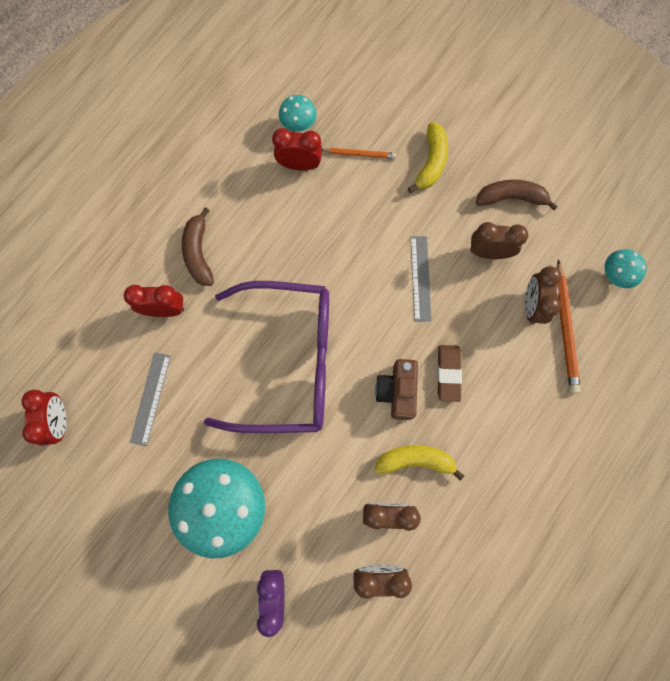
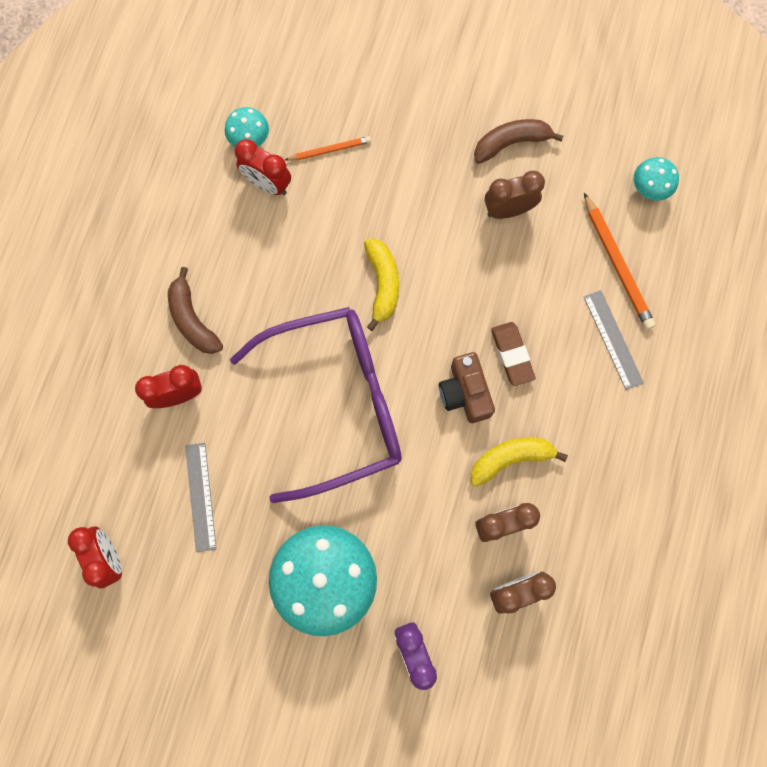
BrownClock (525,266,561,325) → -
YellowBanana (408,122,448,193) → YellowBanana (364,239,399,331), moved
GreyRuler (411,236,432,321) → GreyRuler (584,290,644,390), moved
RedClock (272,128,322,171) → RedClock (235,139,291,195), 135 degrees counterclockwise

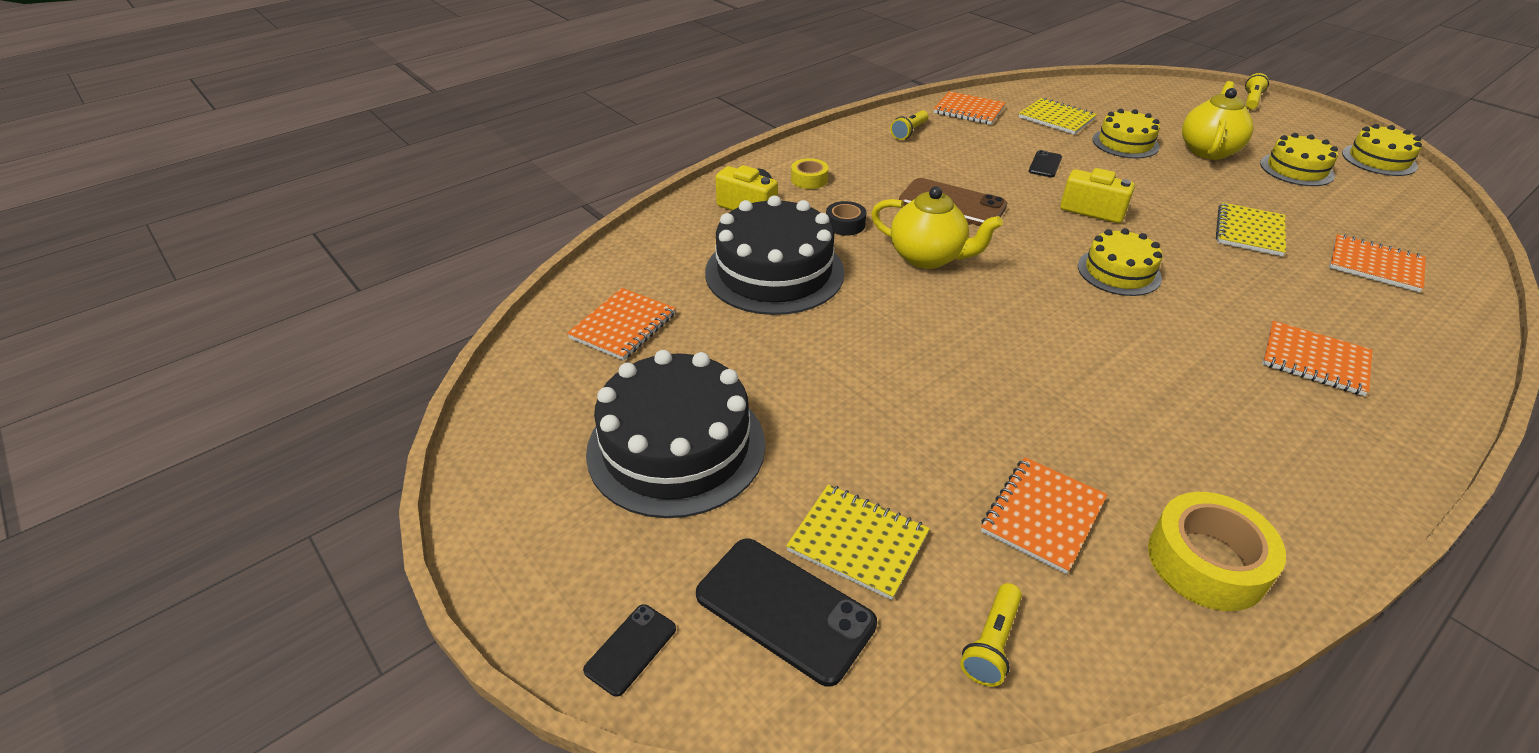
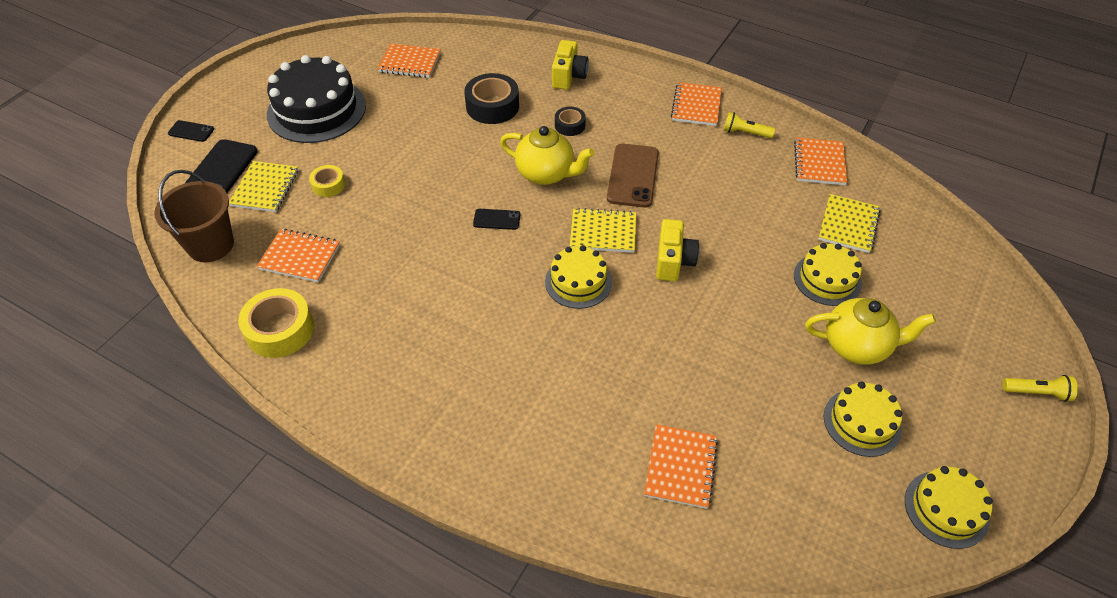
YellowTape (791,158,828,189) → YellowTape (309,165,345,197), moved
BlackPhone (1028,150,1062,177) → BlackPhone (473,209,520,230), moved
YellowNotebook (1216,202,1286,257) → YellowNotebook (570,208,636,253), moved
OrangeNotebook (1262,321,1372,396) → OrangeNotebook (671,82,722,126), moved
BlackCake (705,195,845,315) → BlackTape (464,73,519,124)
YellowFlashlight (960,583,1022,687) → BrownBucket (154,170,234,262)
YellowTeapot (871,186,1003,269) → YellowTeapot (500,126,594,185), 75 degrees counterclockwise

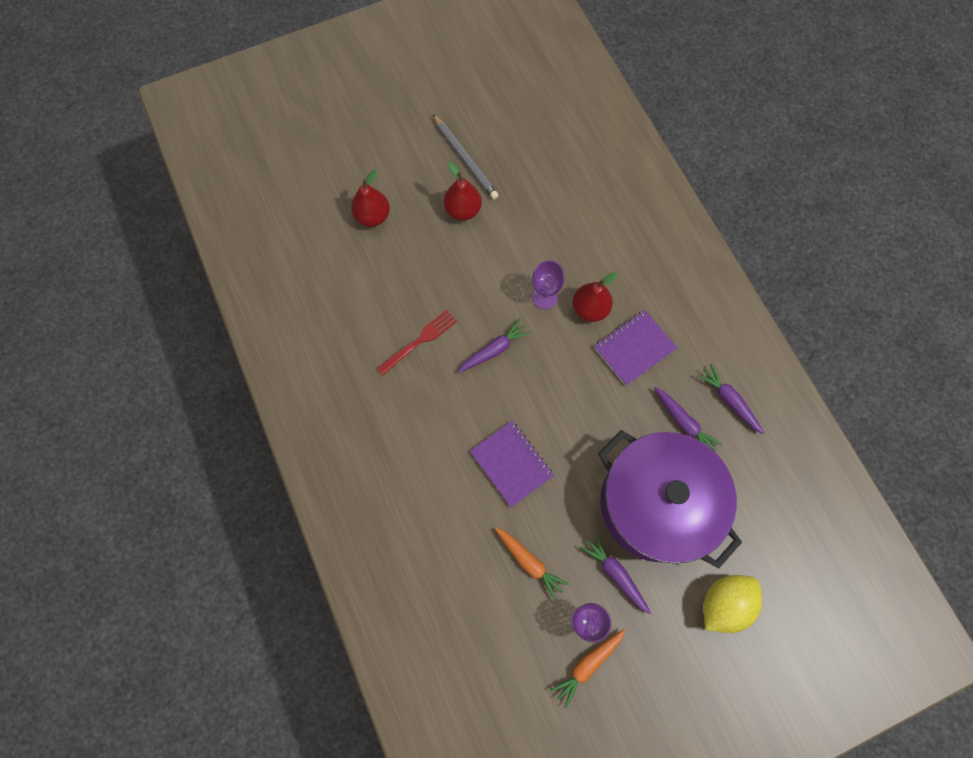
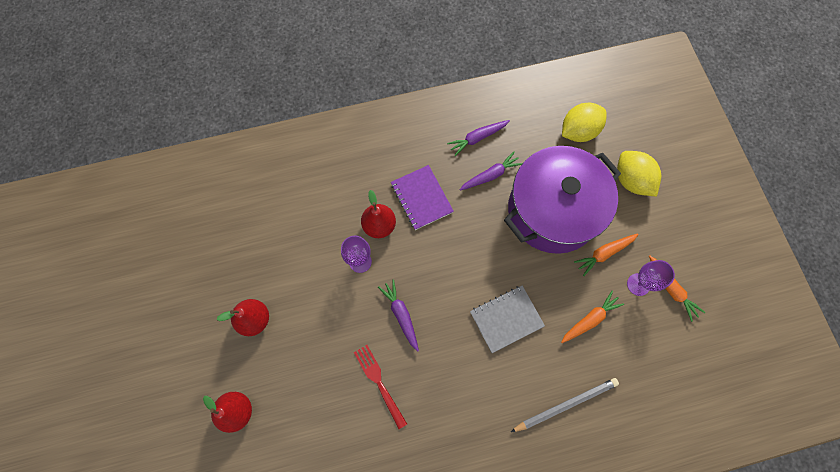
- → YellowLemon (562,103,606,142)
GreyPencil (433,114,499,199) → GreyPencil (511,378,619,432), moved
PurpleNotebook (470,421,554,507) → GreyNotebook (470,285,545,353)
PurpleCarrot (580,534,651,614) → OrangeCarrot (574,234,639,276)

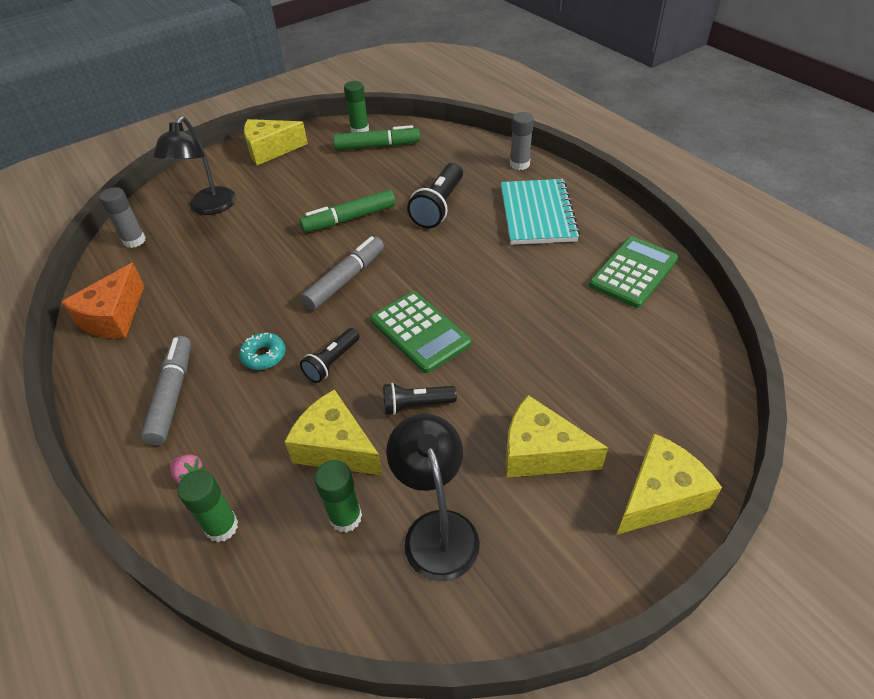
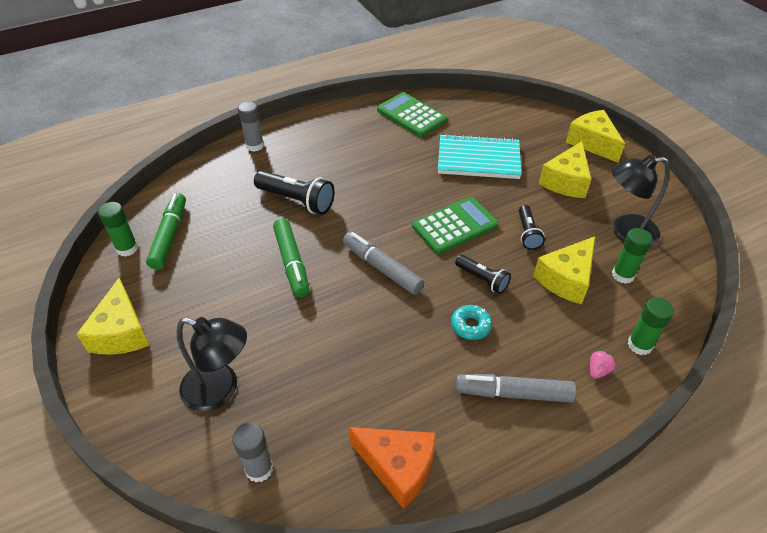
TurquoiseNotebook (501,179,580,245) → TurquoiseNotebook (438,134,522,179), moved

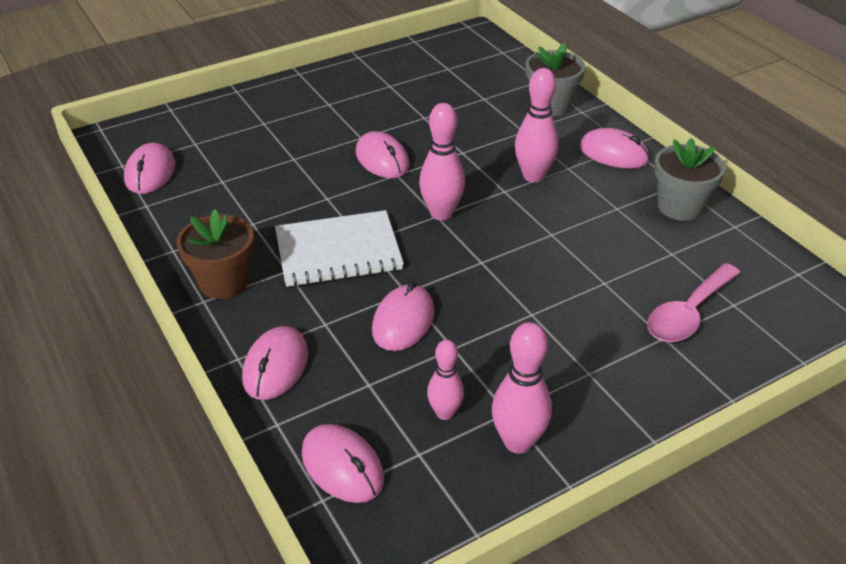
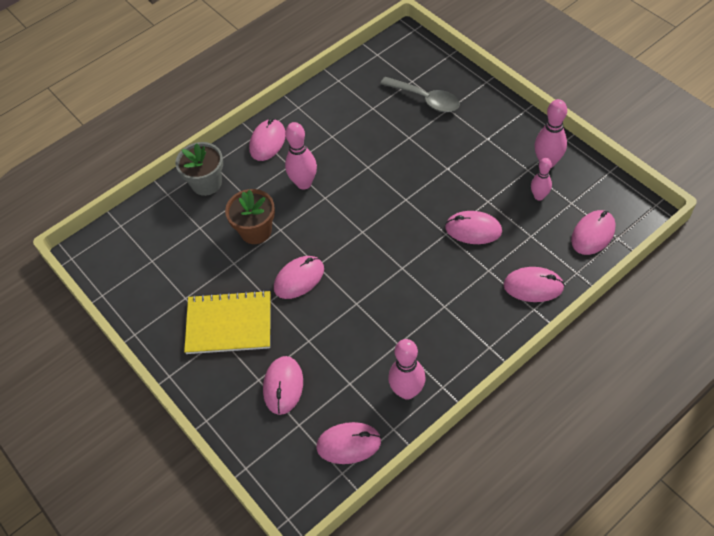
WhiteNotebook (275,210,404,287) → -
GreyFlowerPot (654,138,726,221) → -
- → YellowNotebook (184,290,271,354)
- → PinkMouse (263,356,303,415)
BrownFlowerPot (177,209,254,299) → BrownFlowerPot (225,189,275,244), moved
PinkBowlingPin (419,103,465,220) → PinkBowlingPin (388,339,426,400), moved
PinkSpoon (647,263,741,342) → GreySpoon (380,77,460,112)

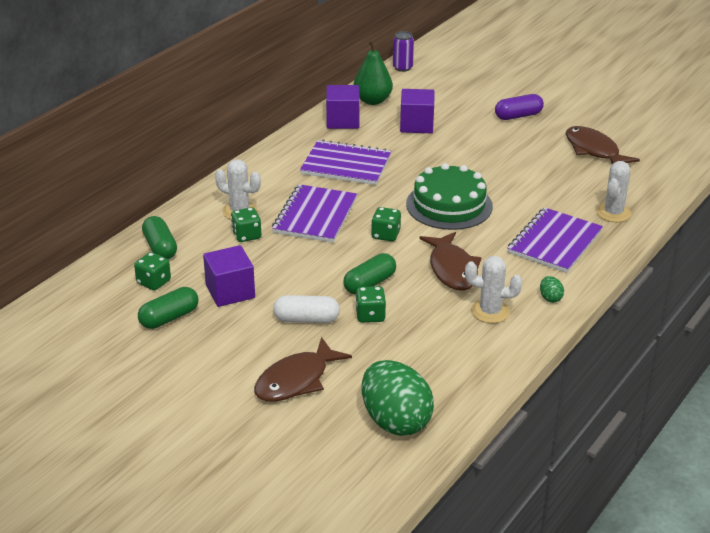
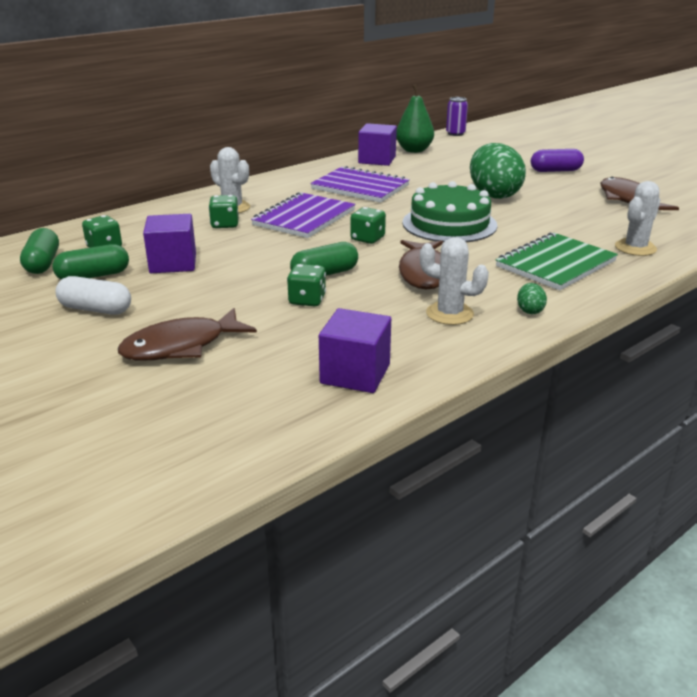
GreenCapsule (142,216,177,259) → GreenCapsule (20,228,59,274), moved
WhiteCapsule (273,295,340,323) → WhiteCapsule (55,276,131,315), moved
GreenEgg (362,360,434,436) → GreenEgg (470,143,526,199), moved
PurpleCube (400,89,434,133) → PurpleCube (319,308,391,393), moved
PurpleNotebook (508,207,603,273) → GreenNotebook (496,232,618,291)

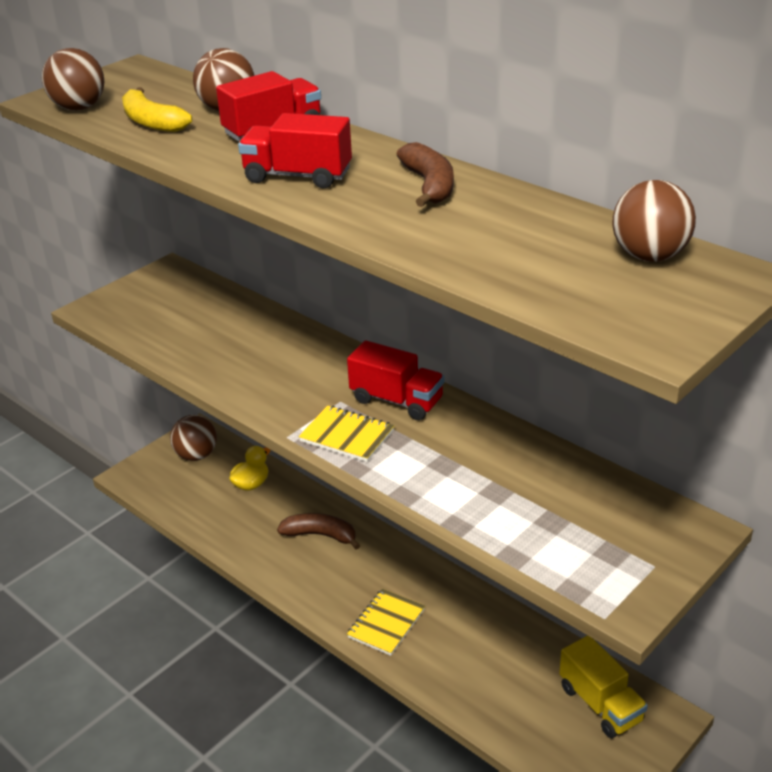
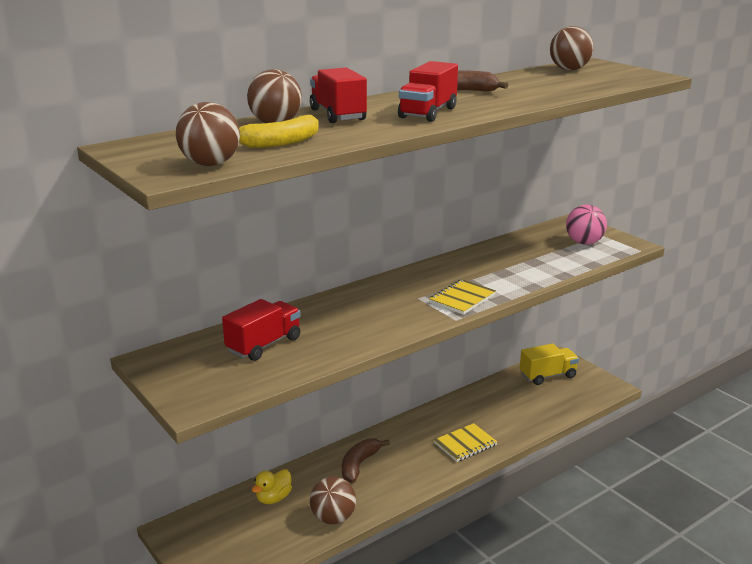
- → PinkBall (566,204,607,245)
BrownBall (170,415,217,461) → BrownBall (310,477,356,524), moved
RedTruck (347,340,444,420) → RedTruck (222,299,301,361), moved
YellowDuck (229,446,270,491) → YellowDuck (252,469,292,504), 105 degrees counterclockwise
YellowNotebook (347,589,425,656) → YellowNotebook (434,423,498,462), 75 degrees counterclockwise

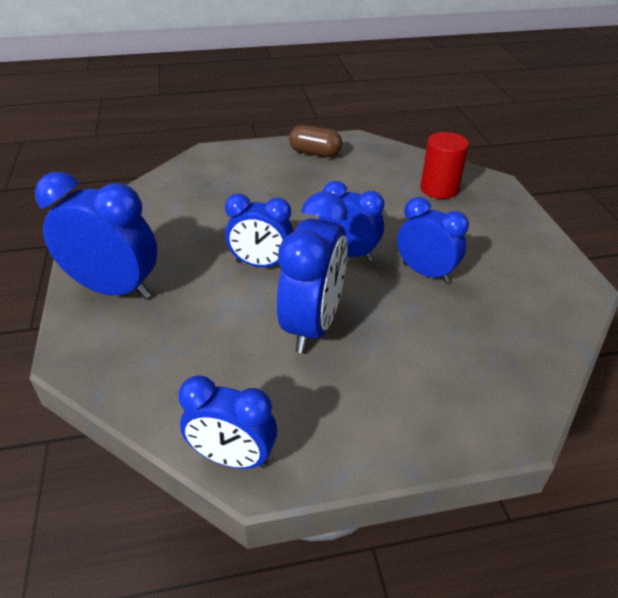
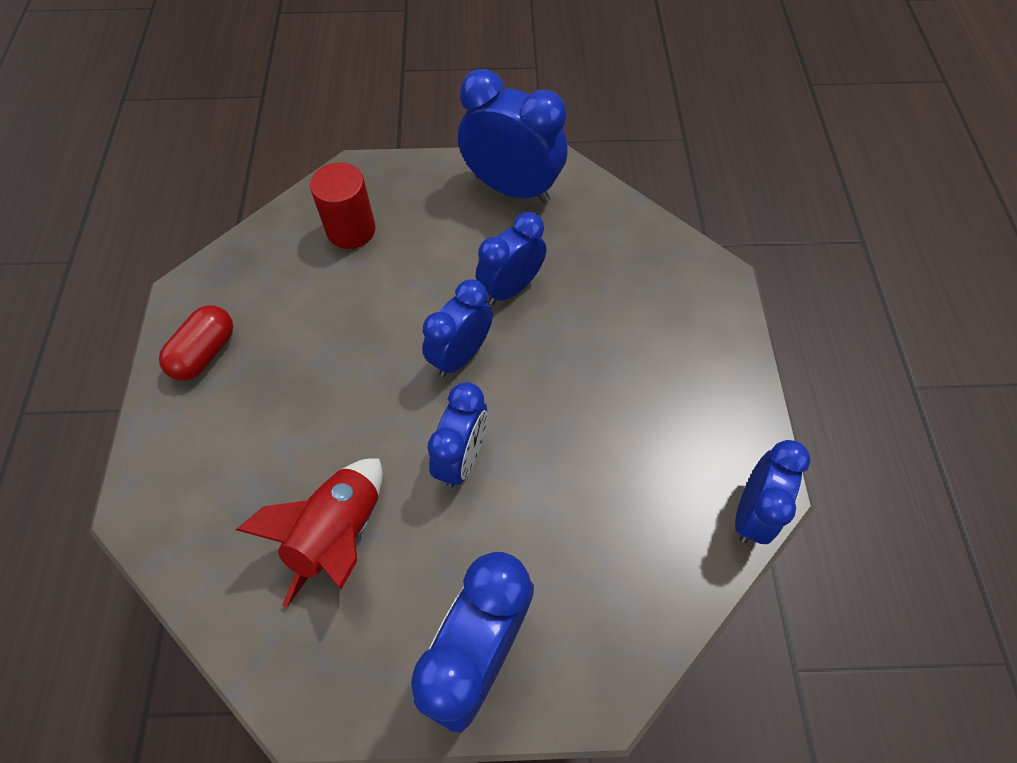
- → RedRocket (236,458,383,608)
BlueClock (277,192,348,353) → BlueClock (458,69,567,203), moved
BrownCapsule (289,125,342,157) → RedCapsule (159,305,233,381)

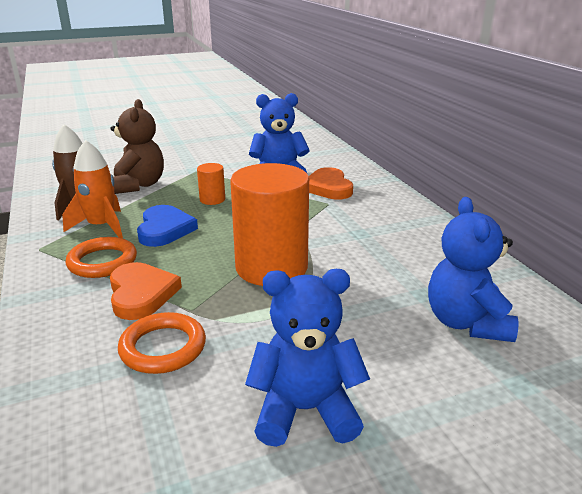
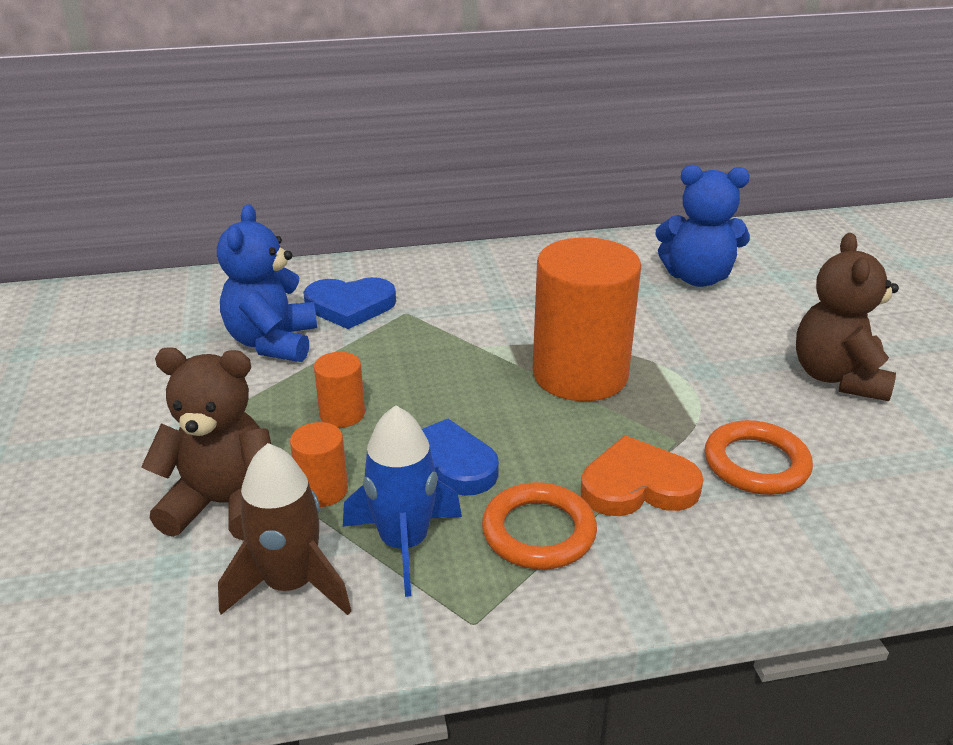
- → OrangeCylinder (290,422,348,507)
OrangeRocket (62,140,123,238) → BlueRocket (343,405,462,597)
BlueTeddyBear (245,269,370,447) → BrownTeddyBear (796,233,899,401)
OrangeHeart (309,167,353,199) → BlueHeart (303,277,396,329)

